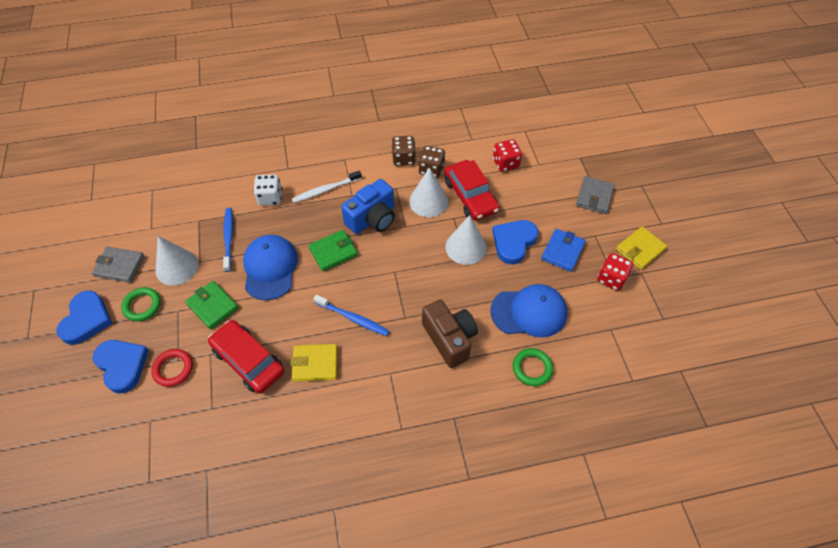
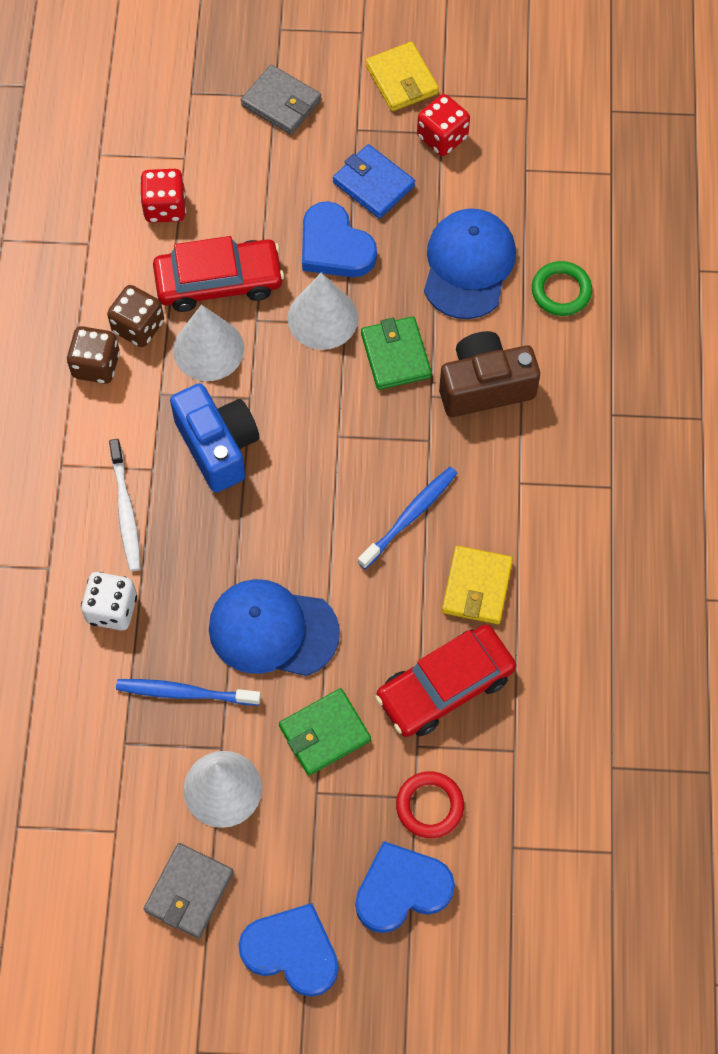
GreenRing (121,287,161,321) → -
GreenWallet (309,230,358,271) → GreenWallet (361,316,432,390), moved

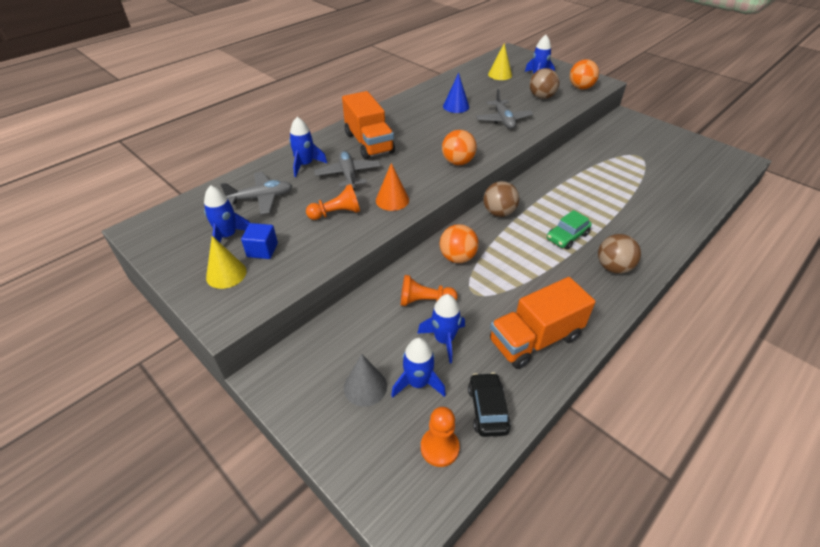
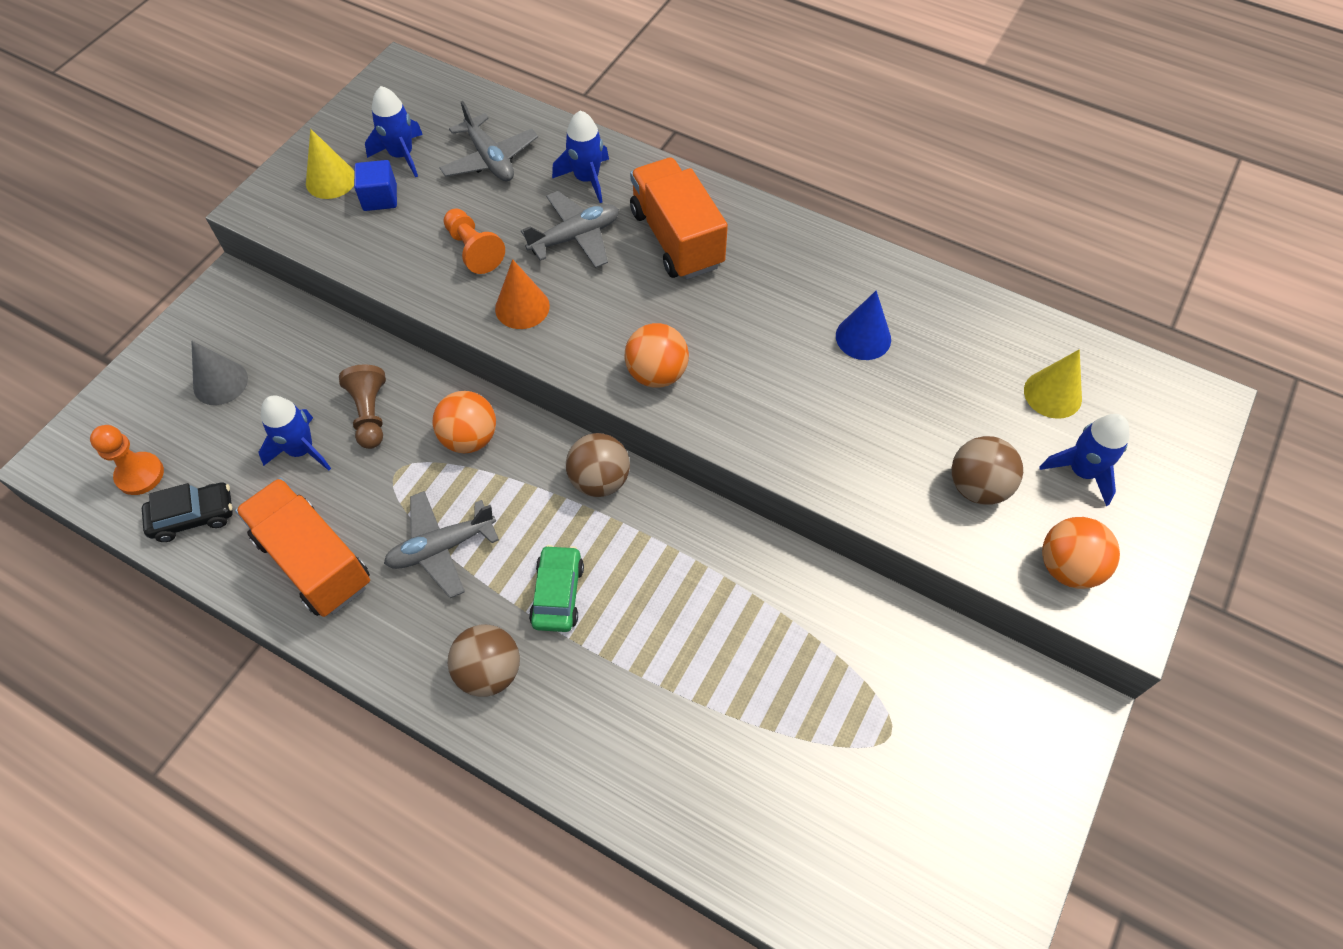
BlueRocket (391,338,446,398) → -
GreyPlane (476,89,534,129) → GreyPlane (384,491,499,598), moved
OrangePawn (401,275,458,306) → BrownPawn (339,365,386,449)
OrangeTruck (342,91,395,160) → OrangeTruck (630,157,728,280), 105 degrees clockwise
GreenCar (547,210,592,250) → GreenCar (529,545,584,632), 60 degrees clockwise

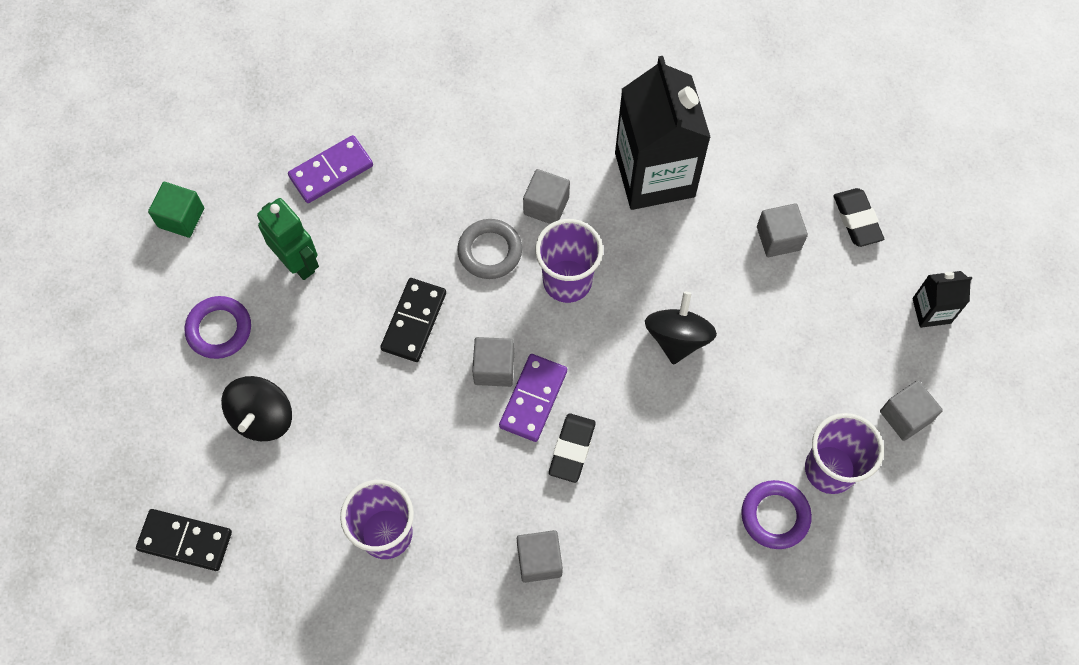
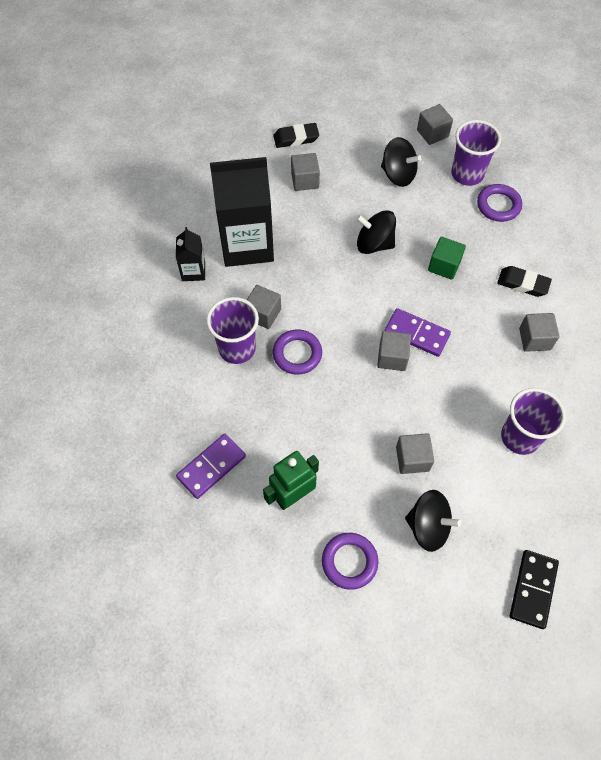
BlackDomino (380,278,446,362) → -
- → BlackSpinningTop (381,137,422,187)
- → GreyCube (396,433,434,474)
GreenCube (148,182,204,238) → GreenCube (428,237,466,280), moved
PurpleCup (535,219,603,303) → PurpleCup (206,297,259,364), moved
BlackEraser (549,413,596,483) → BlackEraser (497,266,552,297), moved
BlackCarton (912,271,972,328) → BlackCarton (176,227,205,281), moved
GreyRing (457,219,522,279) → PurpleRing (273,329,322,375)
PurpleDomino (288,135,373,203) → PurpleDomino (176,434,246,499), 75 degrees clockwise

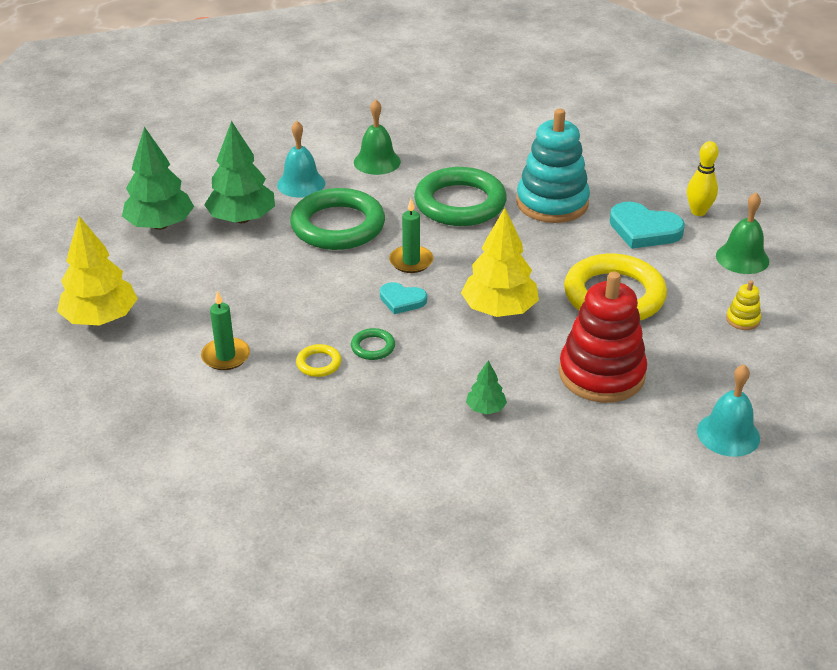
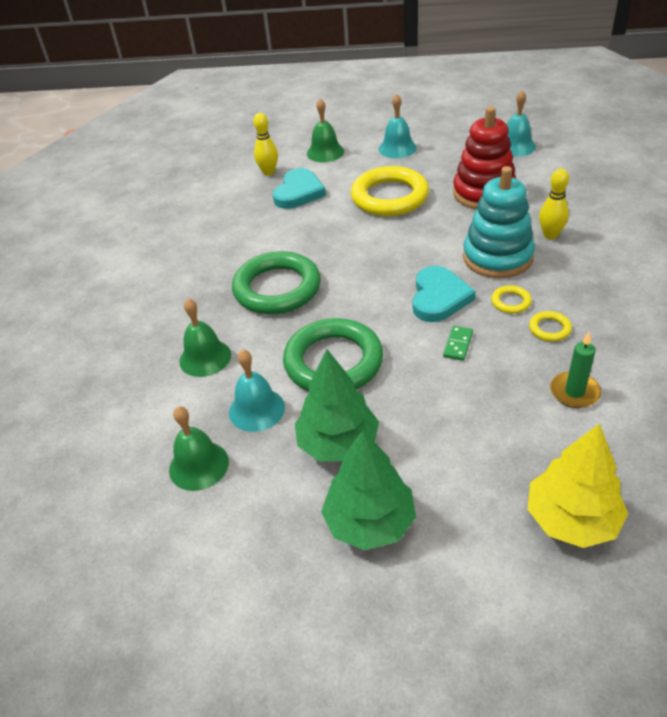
GreenCandle (389,199,433,273) → -
YellowTree (461,208,539,317) → -
- → GreenBell (169,406,229,491)
- → GreenDomino (443,326,473,361)
TurquoiseStackingToy (516,109,590,223) → TurquoiseStackingToy (463,166,535,278), moved
GreenTree (466,360,507,414) → YellowBowlingPin (539,169,569,239)
YellowStackingToy (726,280,761,330) → TurquoiseBell (379,94,417,158)
GreenRing (351,328,395,360) → YellowRing (491,285,532,314)
TurquoiseHeart (380,282,427,314) → TurquoiseHeart (413,266,476,322), x1.66

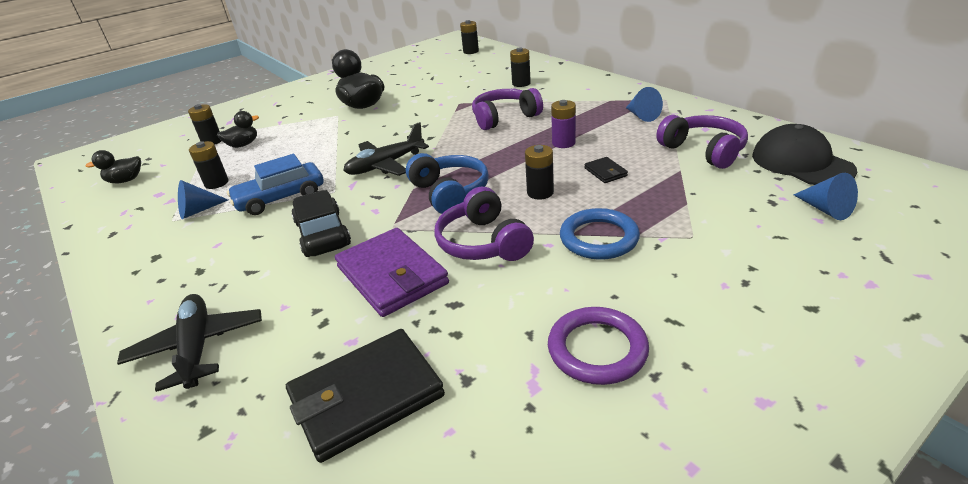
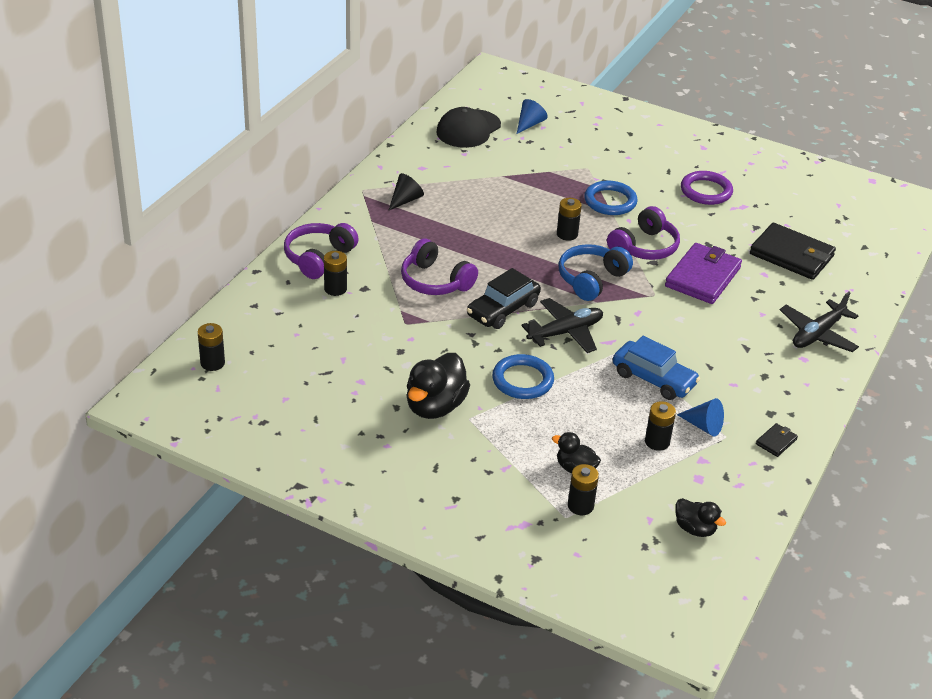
PurpleBattery (551,100,576,148) → -
- → BlueRing (492,354,554,399)
BlackCar (292,190,351,257) → BlackCar (467,268,541,329), moved
BlackWallet (584,157,628,183) → BlackWallet (756,423,798,457), moved
PurpleHeadphones (656,115,748,169) → PurpleHeadphones (284,223,359,279), moved
BlueCone (626,87,663,122) → BlackCone (388,173,424,211)
BlackPlane (343,122,429,176) → BlackPlane (521,298,603,353), 60 degrees counterclockwise

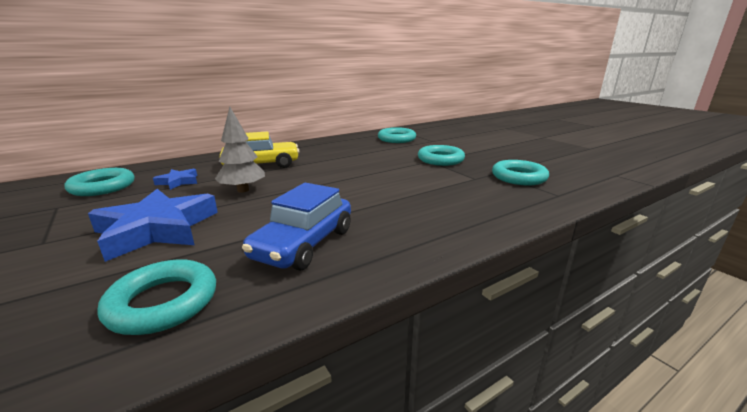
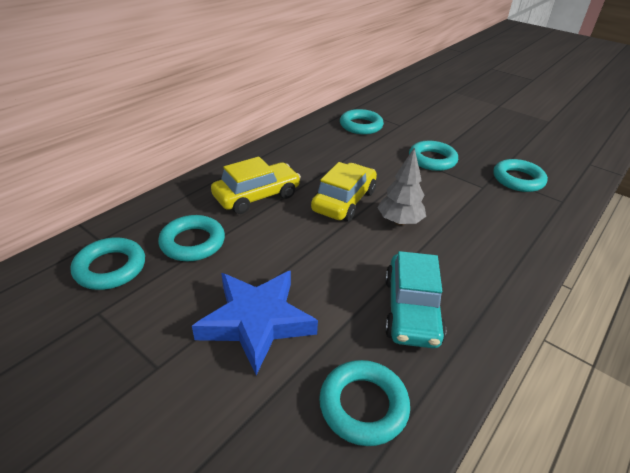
- → YellowCar (311,162,377,222)
GreyTree (215,107,265,193) → GreyTree (377,147,426,225), moved
BlueStar (153,169,197,190) → TurquoiseRing (158,215,225,261)
BlueCar (242,183,351,270) → TurquoiseCar (385,251,446,348)

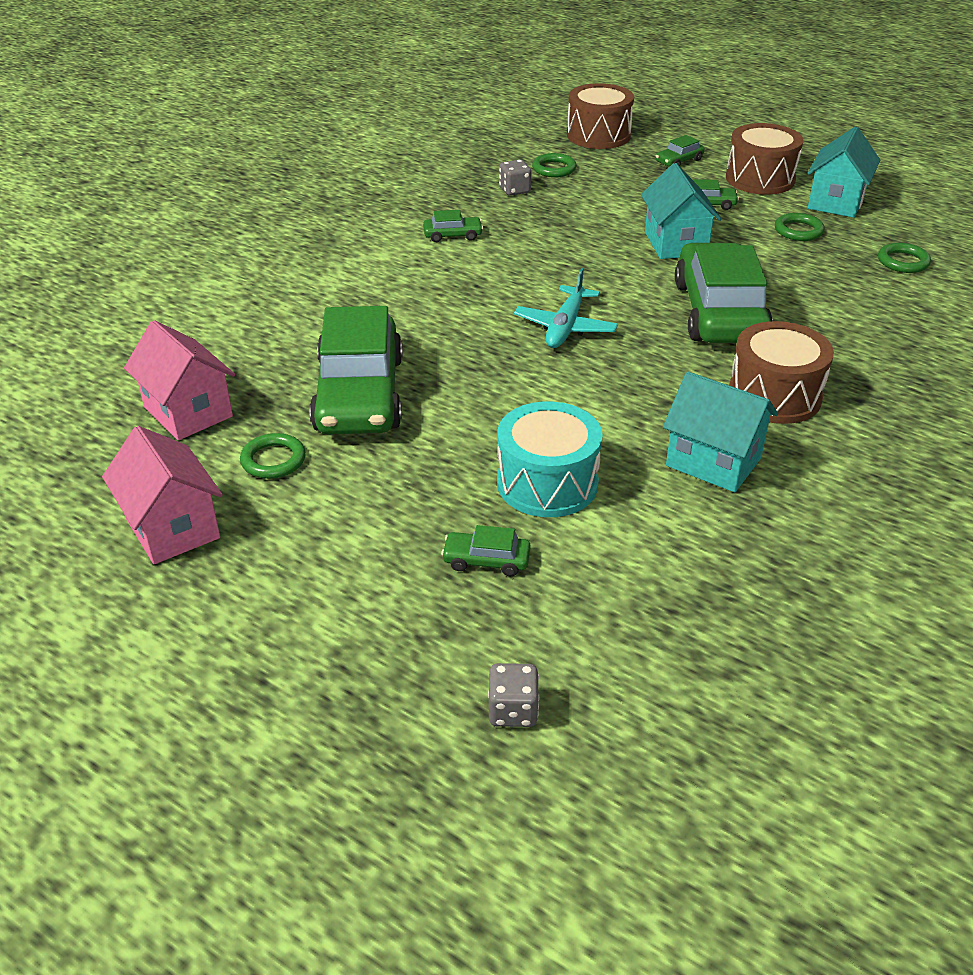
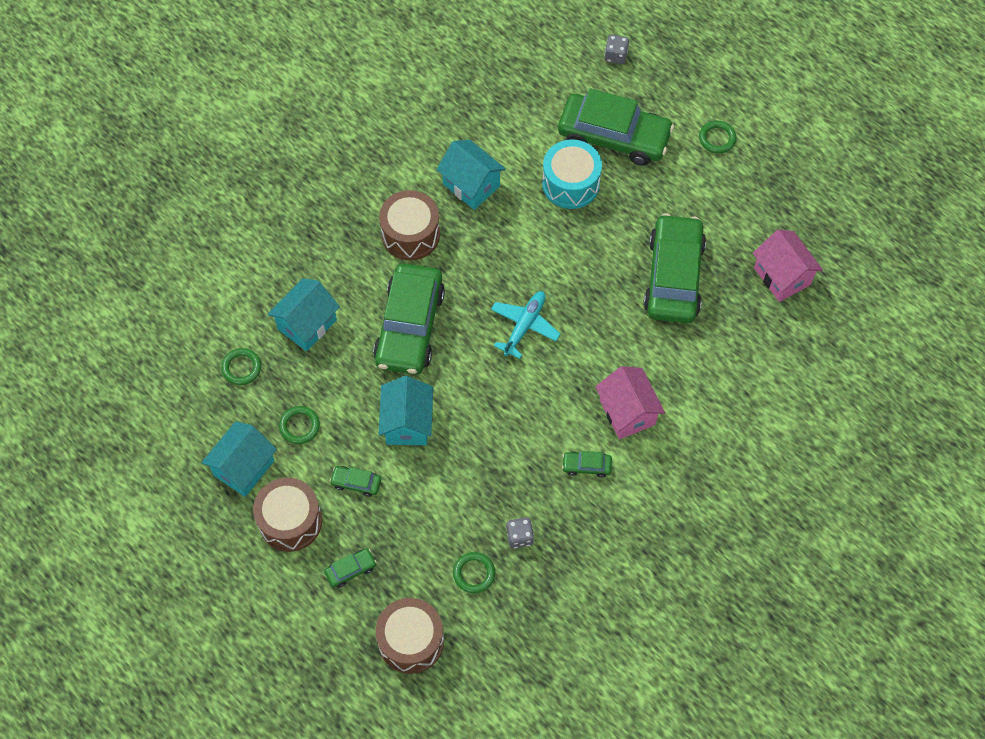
- → TurquoiseHouse (268,278,340,351)
PinkHouse (102,426,223,564) → PinkHouse (595,366,665,439), moved
GreenRing (240,433,306,479) → GreenRing (699,121,737,153), moved
GreenCar (441,525,531,576) → GreenCar (558,88,674,166), x2.47

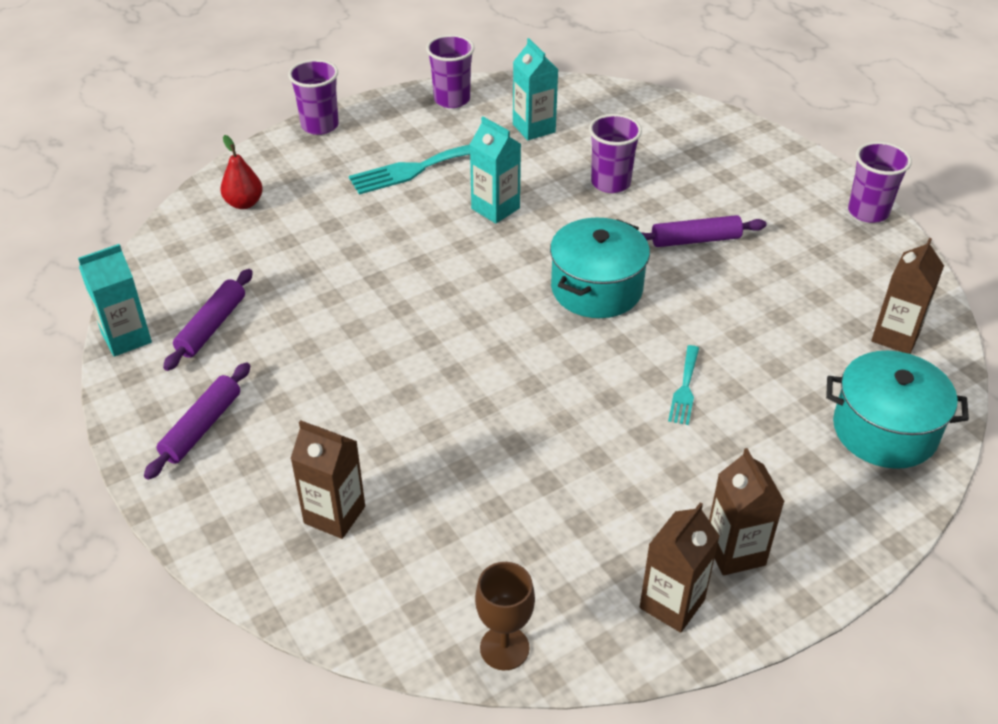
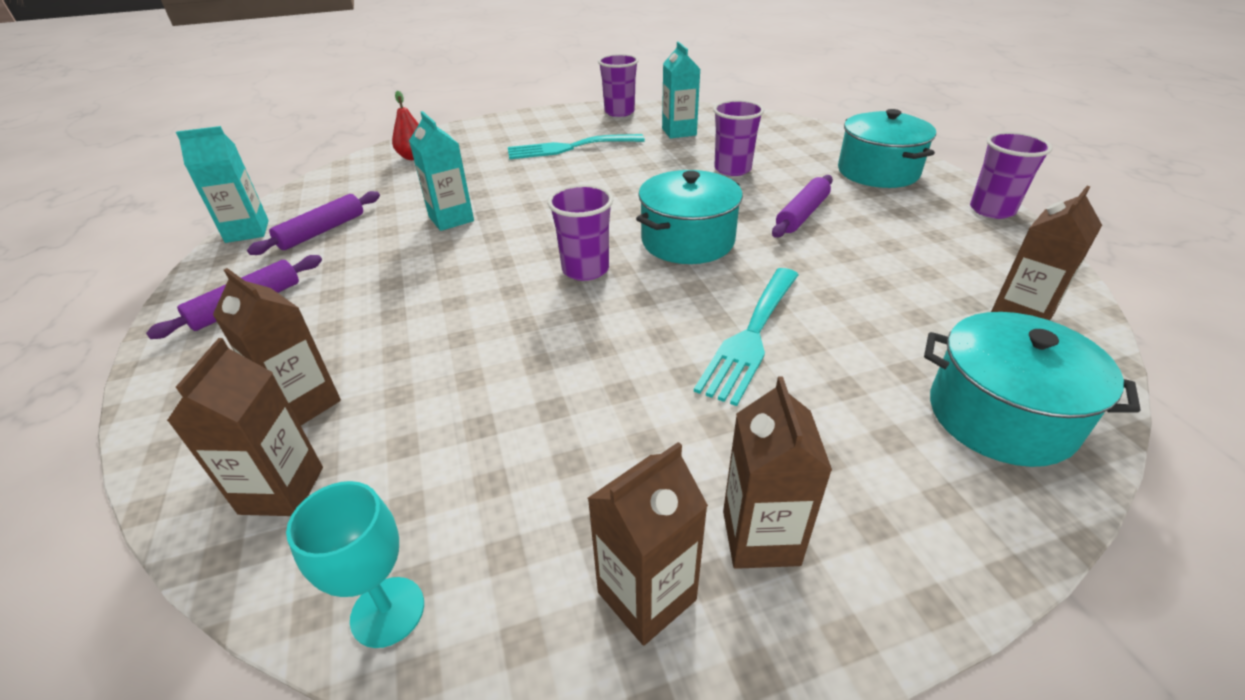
- → BrownCarton (167,338,323,516)
- → TurquoisePot (838,109,936,188)
PurpleCup (288,59,339,135) → PurpleCup (547,184,613,281), moved
TurquoiseCarton (470,117,521,223) → TurquoiseCarton (409,111,474,231), moved
BrownGoblet (475,562,535,670) → TurquoiseGoblet (286,481,424,648)
PurpleRollingPin (640,215,767,247) → PurpleRollingPin (772,175,833,238), 60 degrees counterclockwise
TurquoiseFork (668,345,699,425) → TurquoiseFork (694,268,799,406), x1.80

